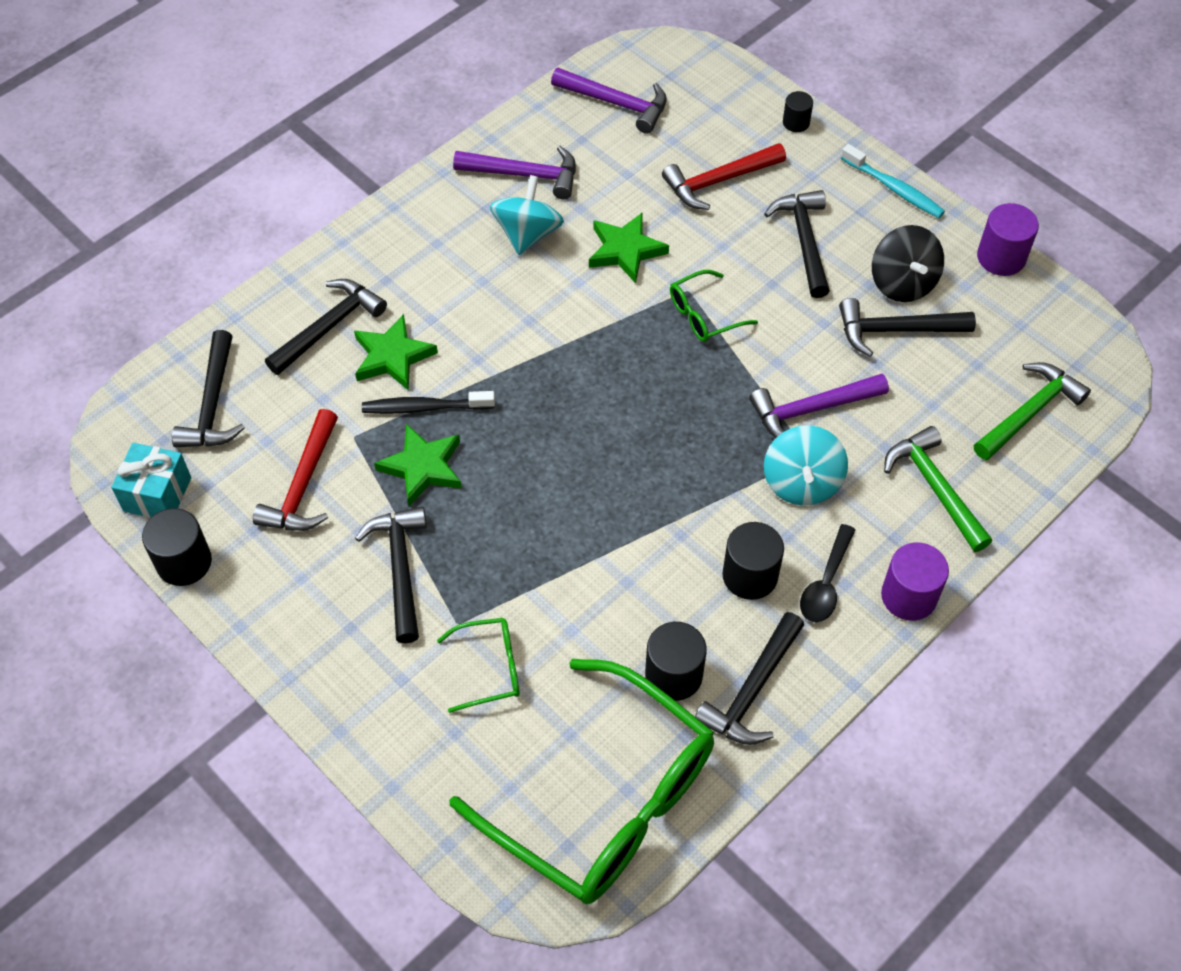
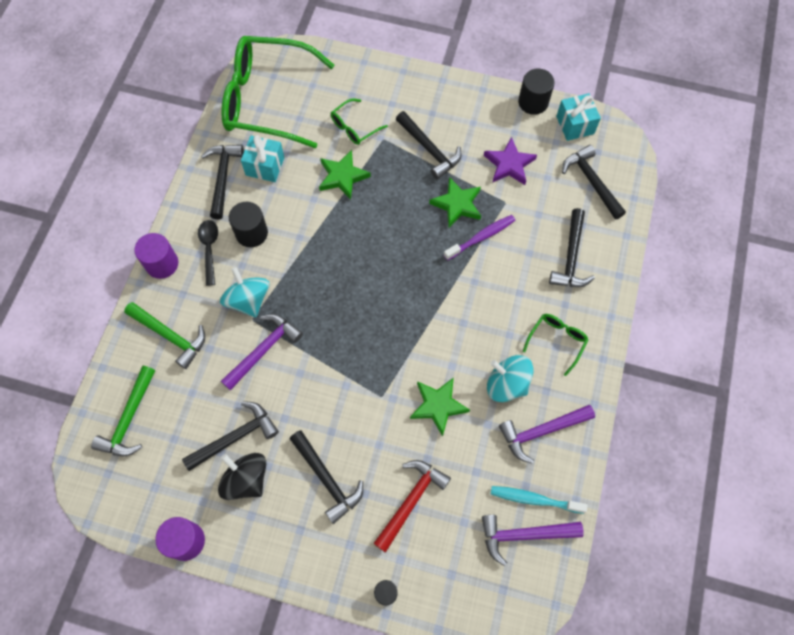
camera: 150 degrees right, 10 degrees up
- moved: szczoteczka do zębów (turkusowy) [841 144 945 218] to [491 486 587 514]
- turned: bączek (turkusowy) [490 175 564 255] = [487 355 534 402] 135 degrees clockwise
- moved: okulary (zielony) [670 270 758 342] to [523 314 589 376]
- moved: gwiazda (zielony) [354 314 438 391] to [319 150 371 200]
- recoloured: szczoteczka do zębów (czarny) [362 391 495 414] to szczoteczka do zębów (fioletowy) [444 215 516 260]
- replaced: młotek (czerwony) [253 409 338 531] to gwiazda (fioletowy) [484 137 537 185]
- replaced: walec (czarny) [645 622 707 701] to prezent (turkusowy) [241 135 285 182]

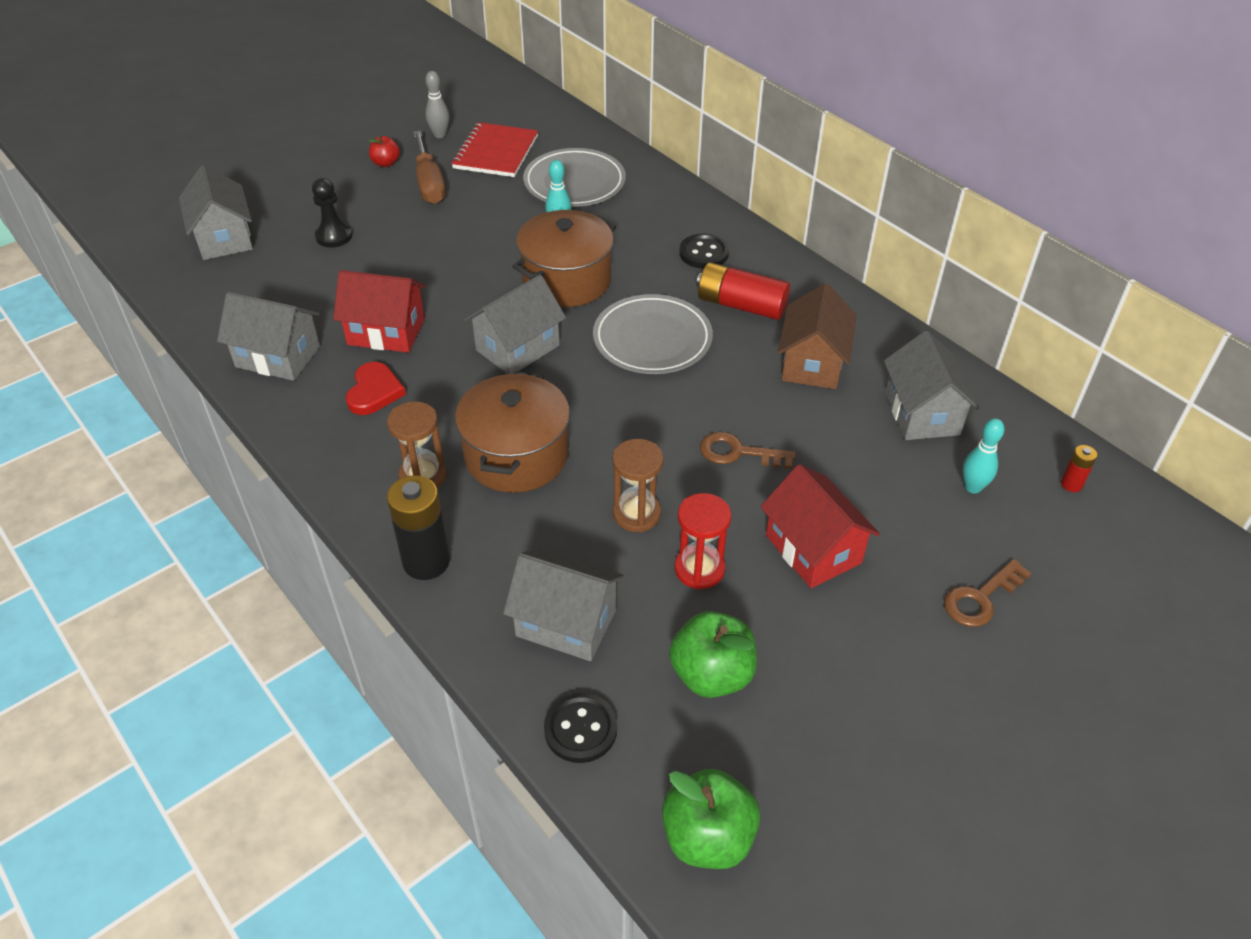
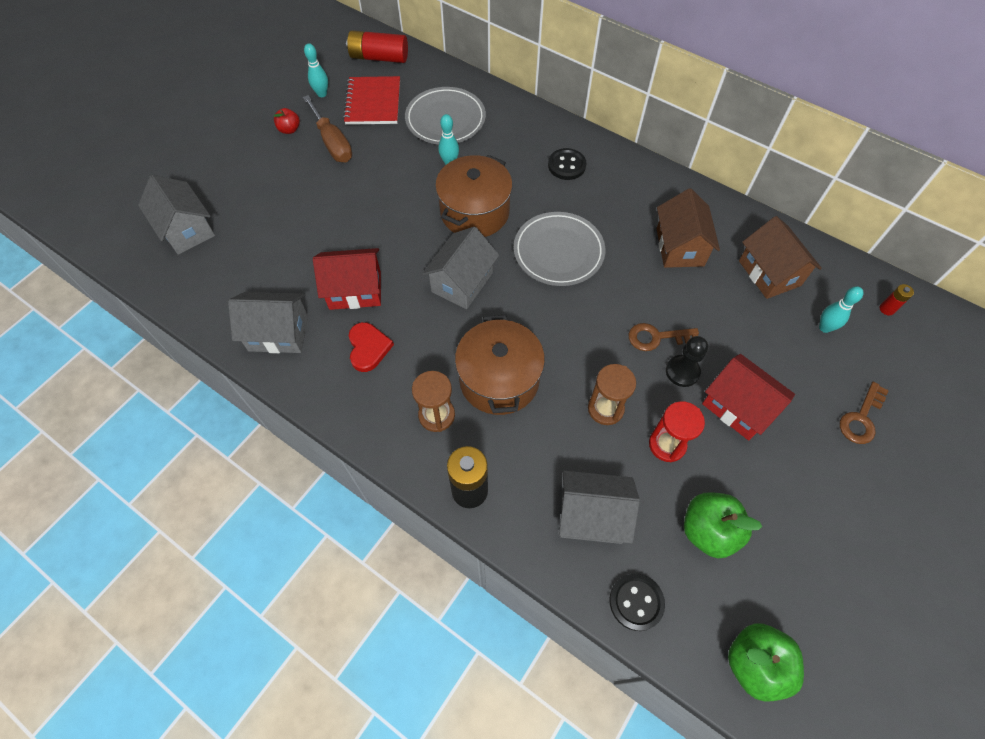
camera: 15 degrees left, 15 degrees up
- recoloured: kręgiel (szary) [425 71 449 138] to kręgiel (turkusowy) [304 43 328 97]
- moved: pionek (czarny) [312 178 352 248] to [666 336 708 387]
- moved: bateria (czerwony) [696 262 790 320] to [346 30 408 63]
- recoloured: domek (szary) [884 331 980 440] to domek (brązowy) [739 216 822 299]

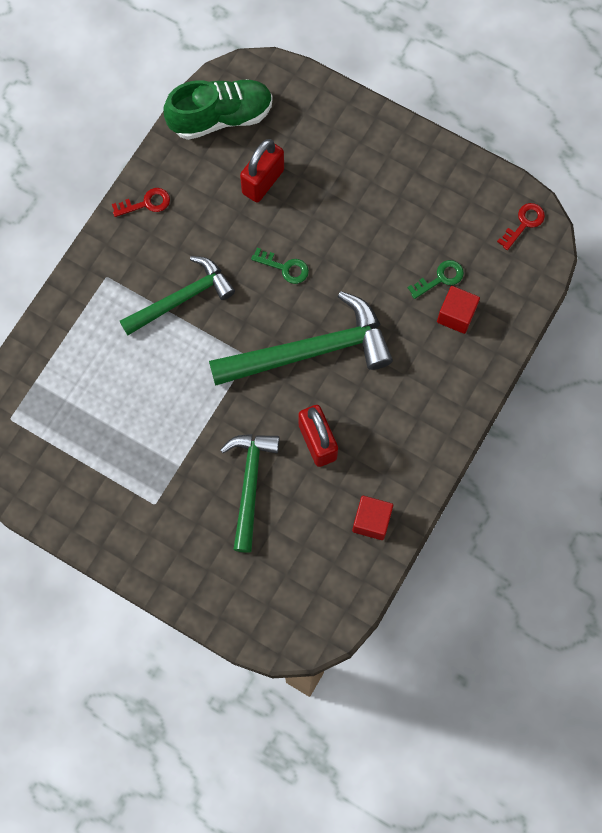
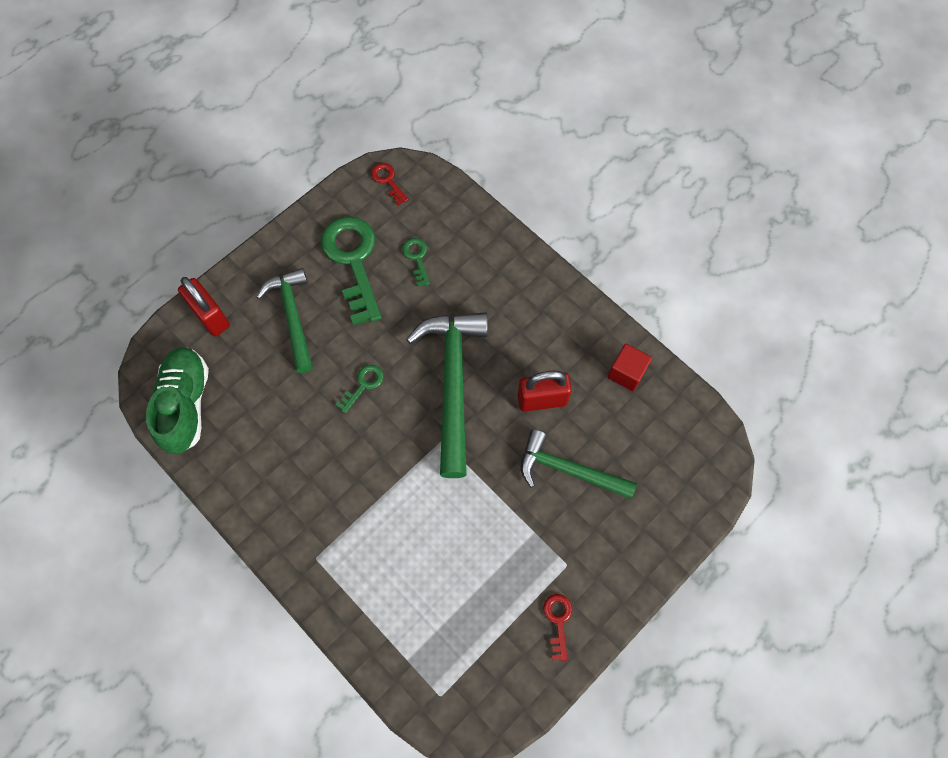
camera: 75 degrees left, 5 degrees down
- moved: kłódka (czerwony) [240 139 284 203] to [178 277 230 336]
- moved: klucz (czerwony) [112 188 170 217] to [543 594 572 661]
- moved: młotek (zielony) [120 256 235 335] to [256 268 313 373]
- removed: sześcian (czerwony) [437 286 480 334]
- added: klucz (zielony) [321 216 382 325]

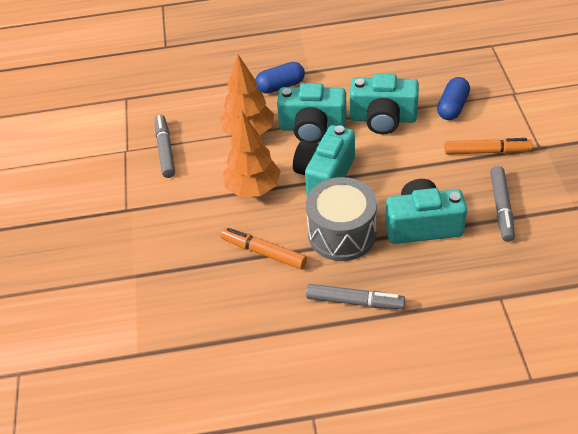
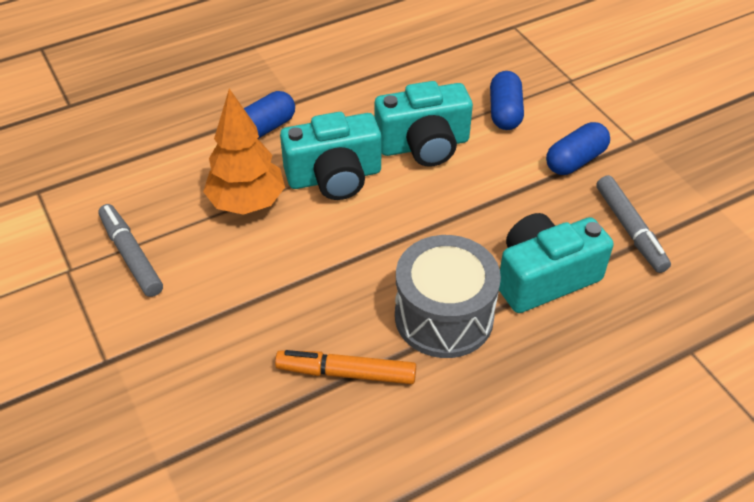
camera: 25 degrees left, 0 degrees up
- removed: drzewko (pomarańczowy) [223 111 281 197]
- removed: aparat fotograficzny (turkusowy) [293 125 355 196]
- replaced: flamaster (pomarańczowy) [444 138 533 155] to kapsułka (niebieski) [546 122 610 175]
- removed: flamaster (szary) [306 284 405 309]

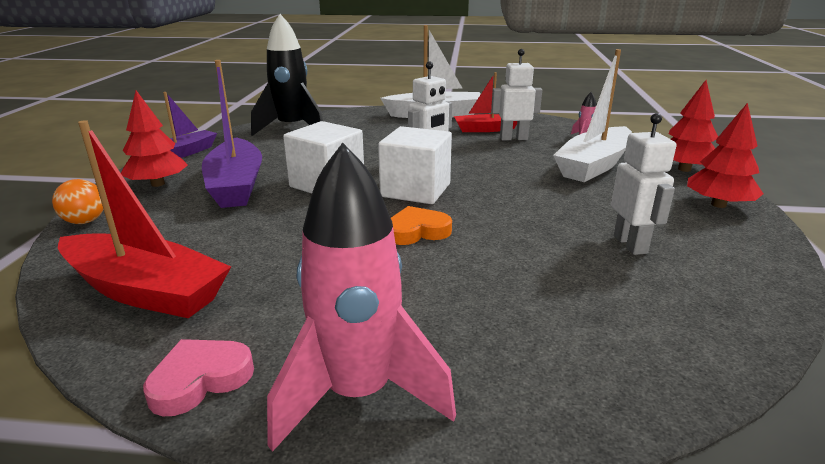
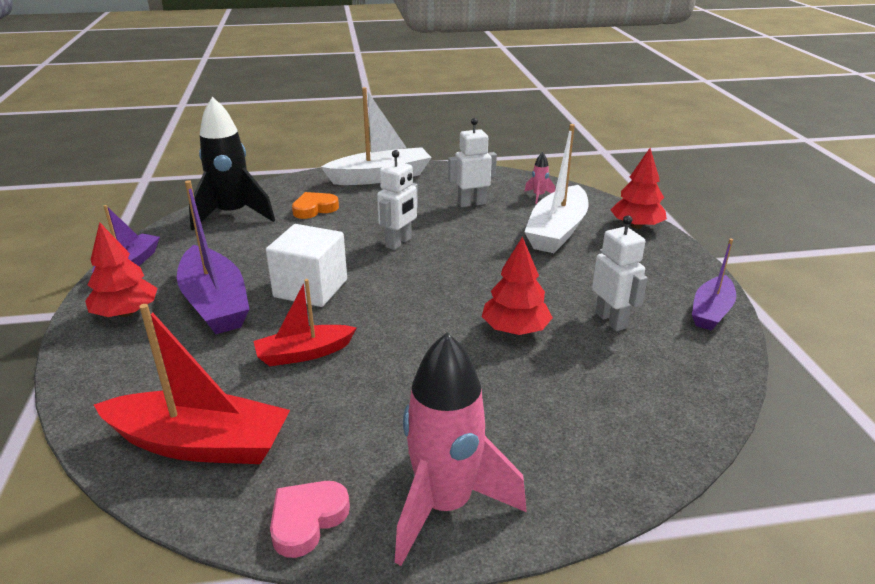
camera: 15 degrees left, 5 degrees up
- moved: łódka (czerwony) [454 72 517 132] to [253 279 356 366]
- moved: drzewko (czerwony) [687 103 764 208] to [482 237 553 335]
- removed: sześcian (biały) [378 126 452 204]
- removed: piłka (pomarańczowy) [52 179 103 224]
- moved: serce (pomarańczowy) [391 206 452 245] to [292 192 339 219]
- added: łódka (fioletowy) [692 239 736 331]

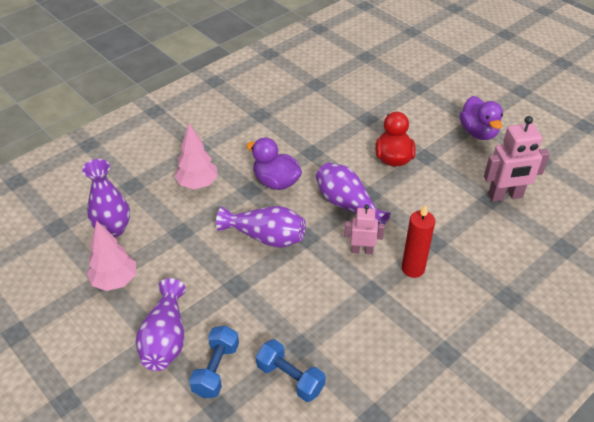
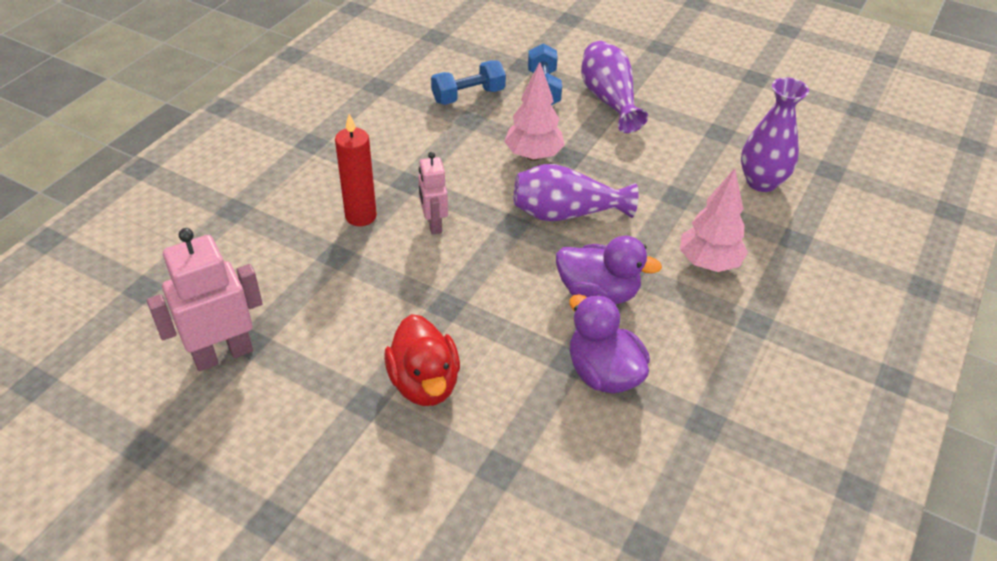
camera: 160 degrees right, 0 degrees up
- moved: kaczka (fioletowy) [459 96 503 140] to [569 294 650 393]
- removed: wazon (fioletowy) [316 162 391 226]
- turned: robot (różowy) [344 205 385 254] = [418 152 448 235] 90 degrees clockwise
- moved: drzewko (różowy) [87 221 136 291] to [504 62 565 161]
- turned: hantel (niebieski) [256 339 326 402] = [431 60 506 105] 45 degrees counterclockwise

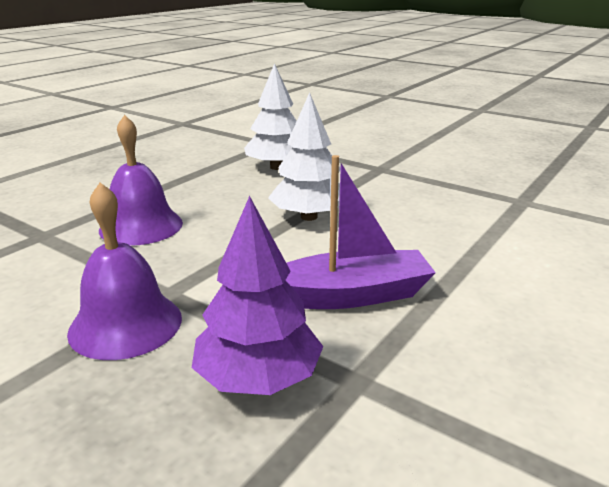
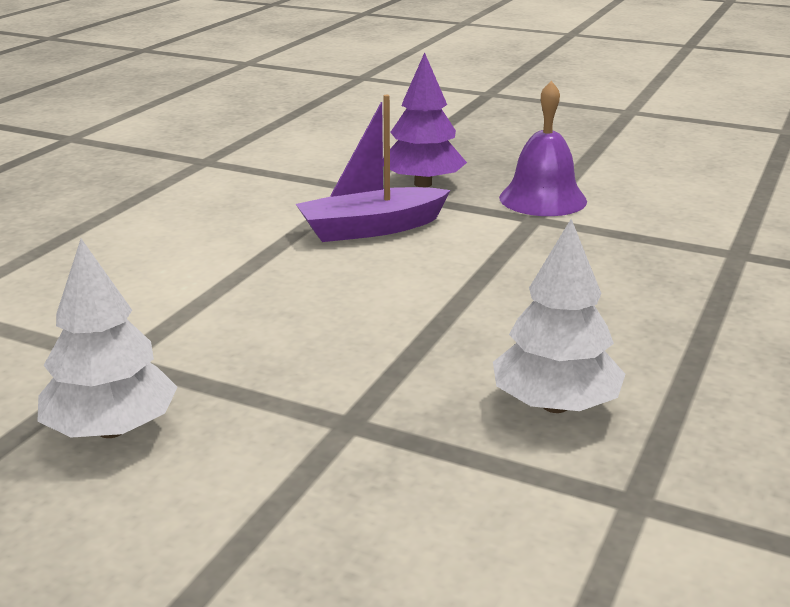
camera: 170 degrees right, 0 degrees up
- moved: drzewko (biały) [268 92 341 221] to [37 239 178 438]
- removed: dzwonek (fioletowy) [99 115 183 246]

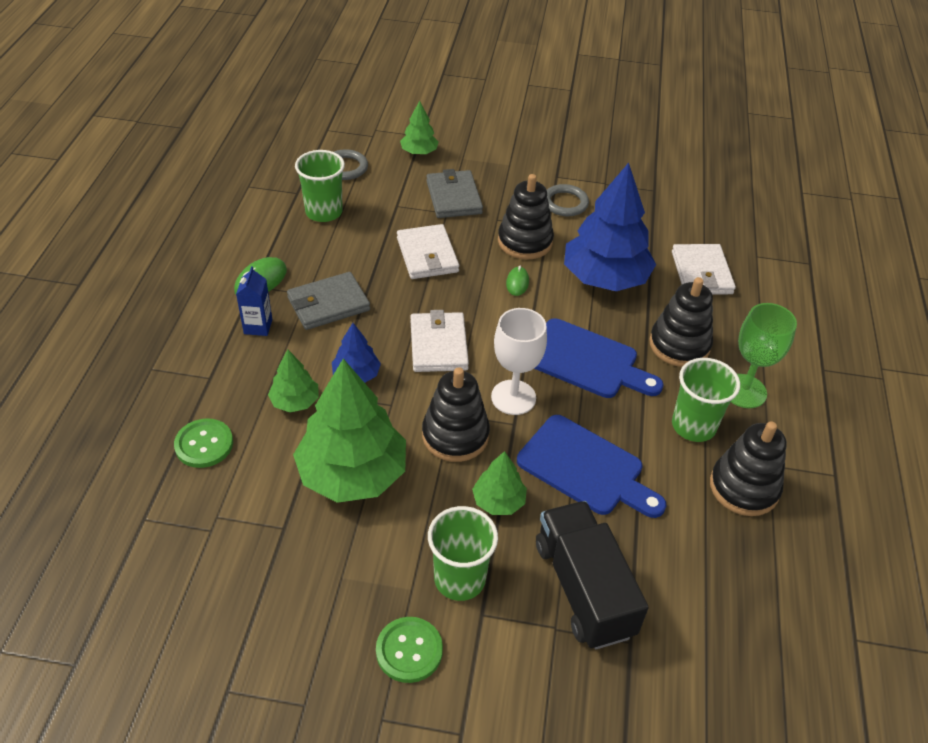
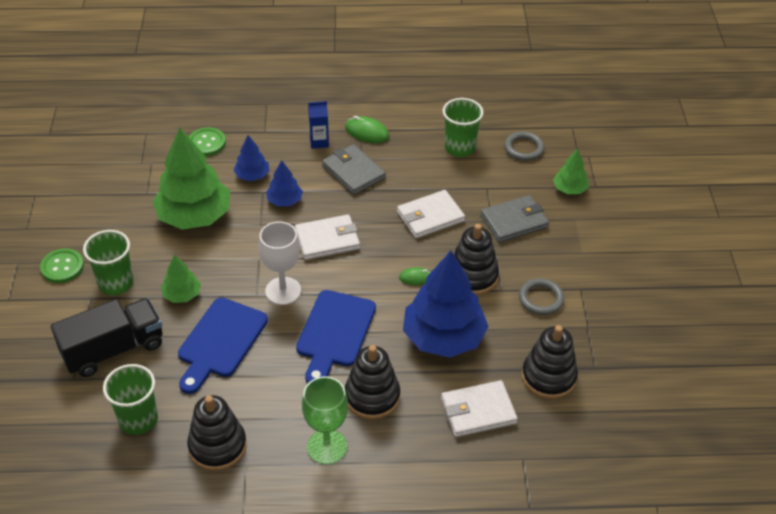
camera: 80 degrees right, 0 degrees up
- recoloured: drzewko (zielony) [268 349 319 412] to drzewko (niebieski) [233 135 269 181]
- moved: szklanka (zielony) [672 358 740 442] to [103 364 158 435]
- moved: zabawka nakładanka (czarny) [422 367 490 462] to [522 325 578 399]

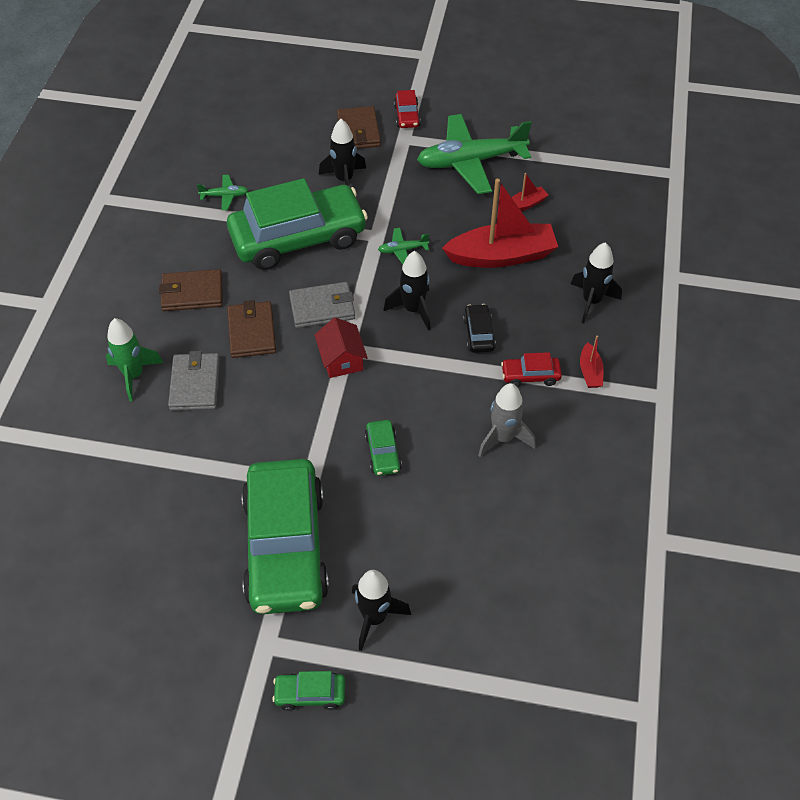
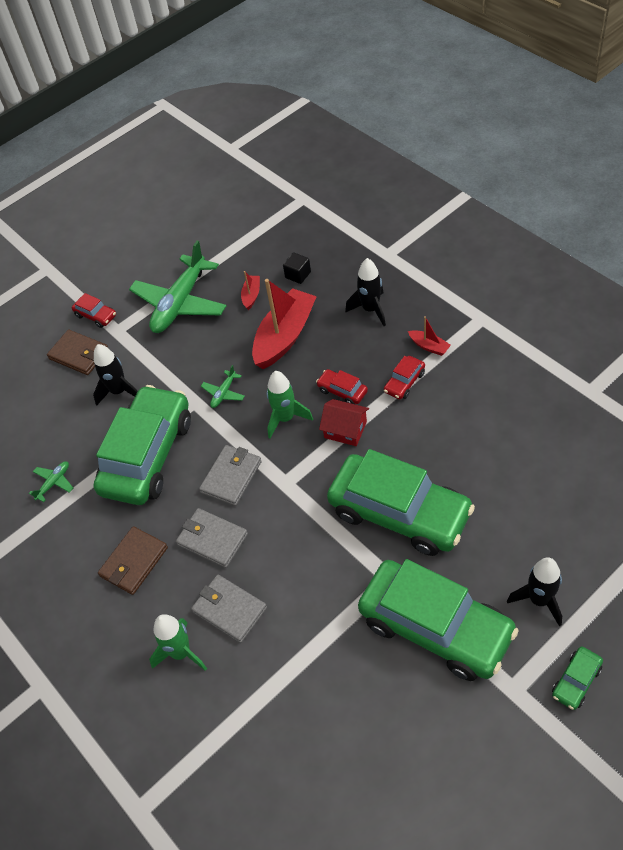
camera: 45 degrees left, 0 degrees up
- recoloured: rakieta (czarny) [383 251 431 331] to rakieta (zielony) [267 371 313 438]
- recoloured: portfel (brązowy) [227 300 276 358] to portfel (szary) [176 508 248 568]
- recoloured: samochód (czarny) [463 304 496 353] to samochód (czerwony) [316 369 368 404]
- moved: domek (czerwony) [314 317 368 378] to [319 399 369 446]
- removed: rakieta (szary) [478 383 536 457]
- resized: samochód (zielony) [365 420 402 476] = [327 449 475 556] x2.50
- added: sześcian (czarny) [283 252 311 284]

